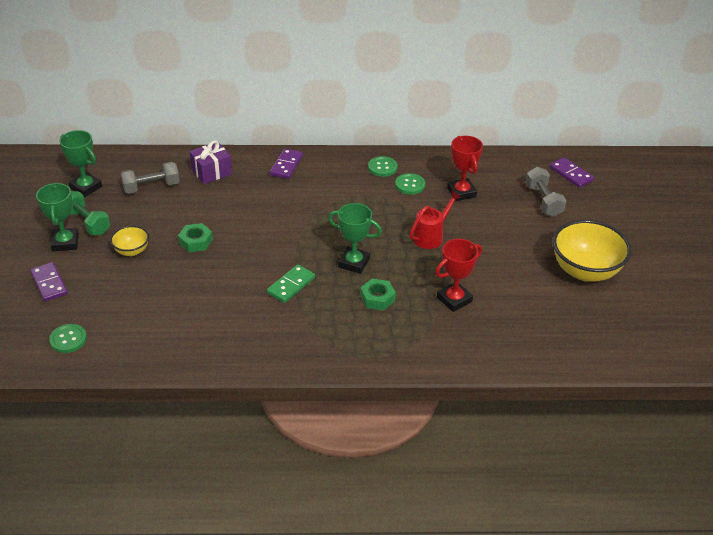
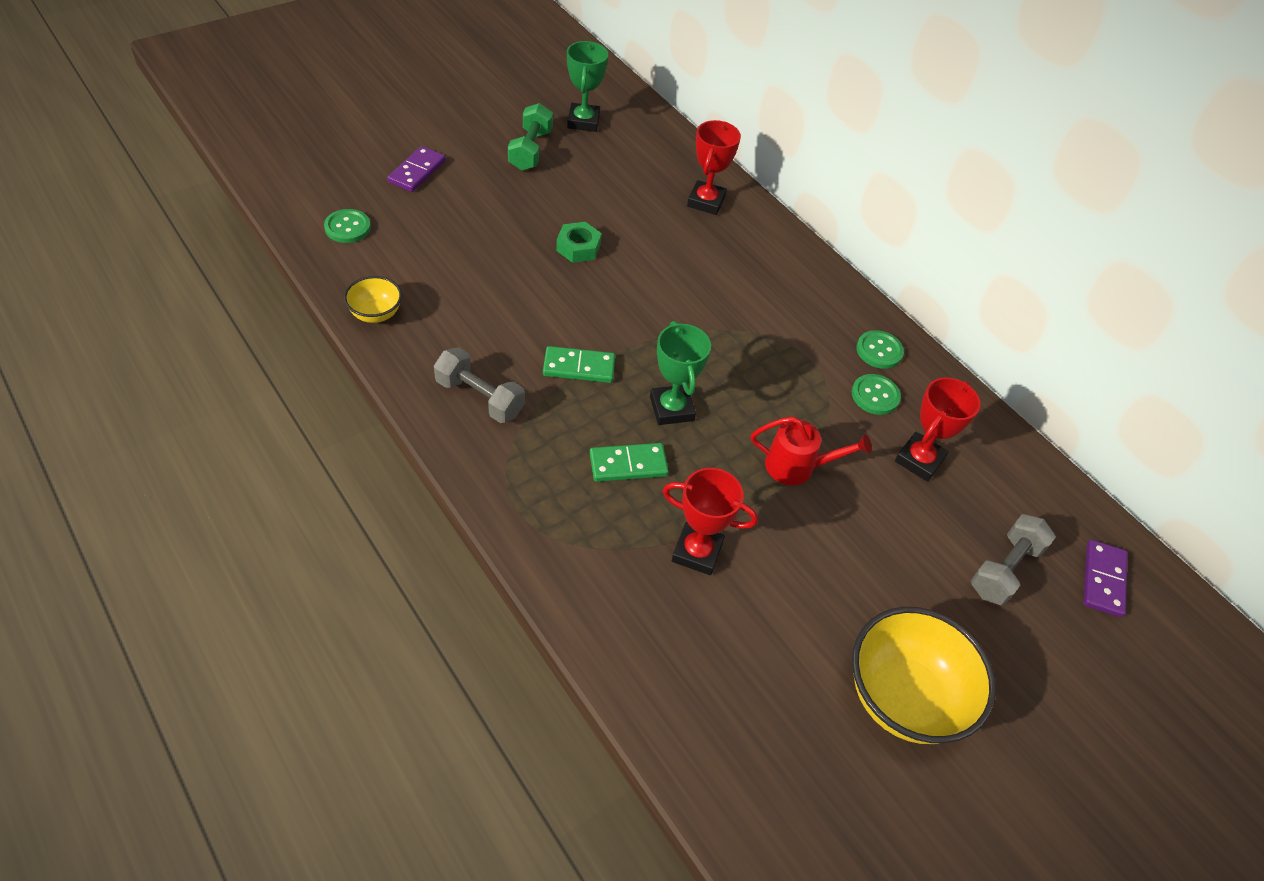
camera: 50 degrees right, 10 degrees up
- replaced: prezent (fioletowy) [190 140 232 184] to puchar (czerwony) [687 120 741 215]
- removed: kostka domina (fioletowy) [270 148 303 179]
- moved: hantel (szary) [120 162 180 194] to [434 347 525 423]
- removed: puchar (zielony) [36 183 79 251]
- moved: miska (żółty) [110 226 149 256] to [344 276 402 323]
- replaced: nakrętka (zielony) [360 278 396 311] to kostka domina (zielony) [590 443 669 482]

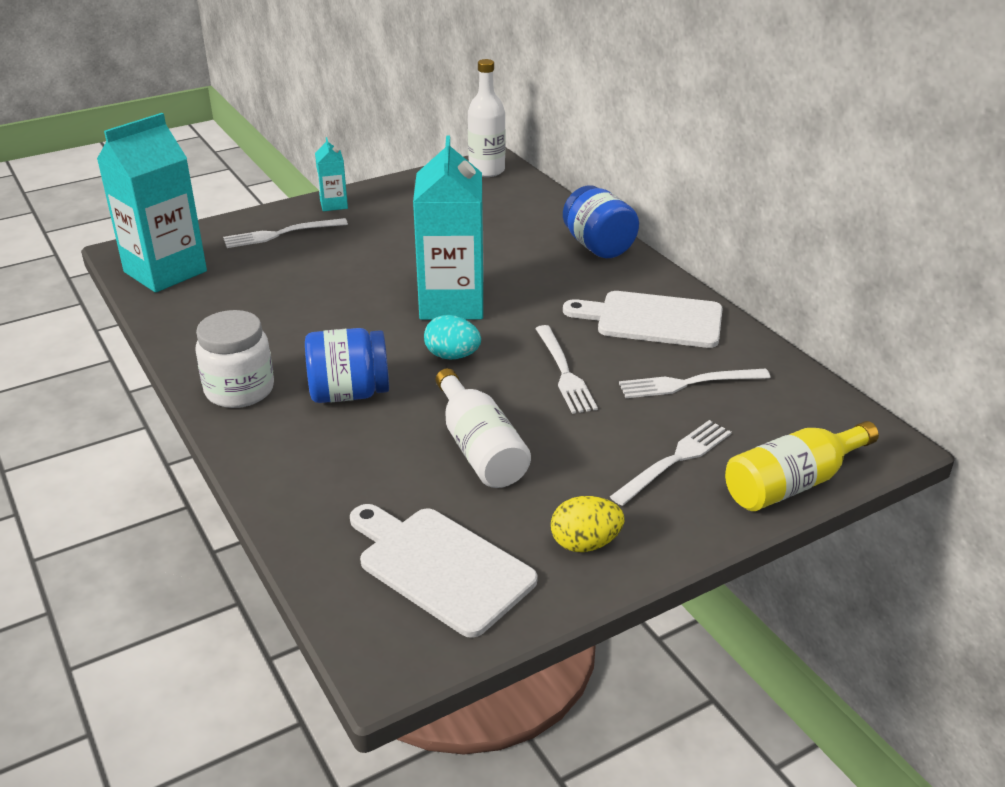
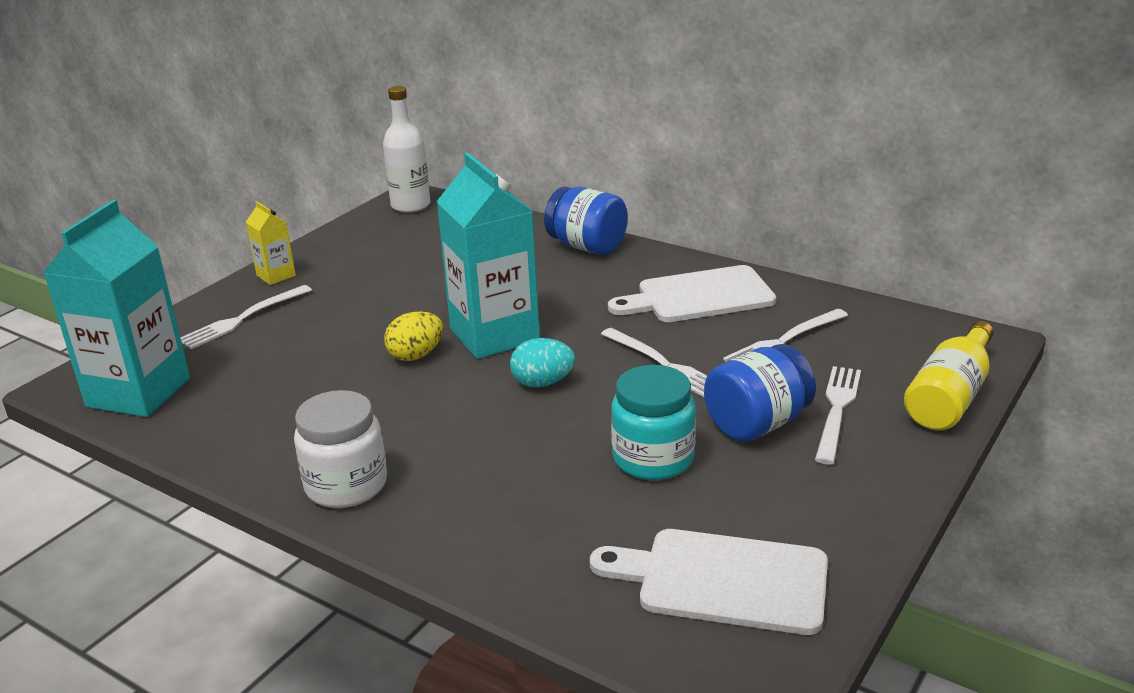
camera: 25 degrees left, 5 degrees down
- recoloured: karton mleka (turkusowy) [315 137 348 211] to karton mleka (żółty) [246 201 296 285]
- moved: słoik (niebieski) [305 328 389 403] to [704 344 816 442]
- replaced: butelka (biały) [436 368 531 488] to słoik (turkusowy) [611 365 696 480]
- moved: jajko (żółty) [551 496 624 552] to [384 312 443 361]

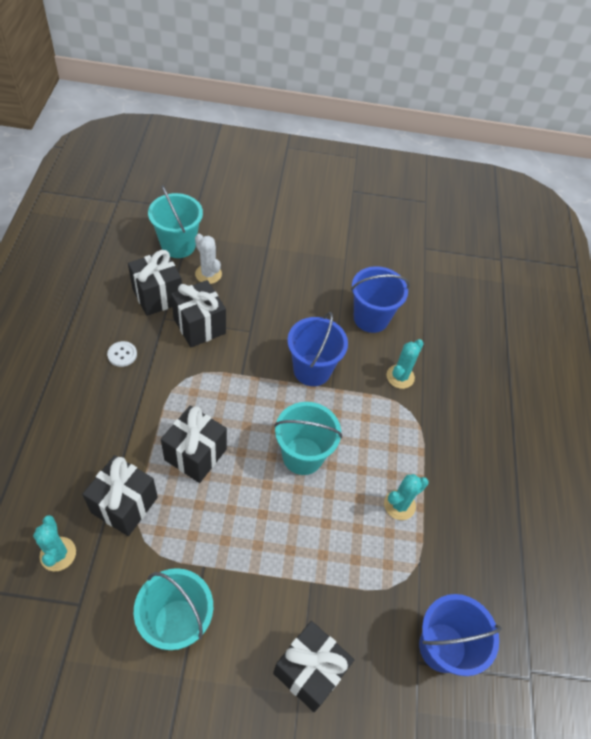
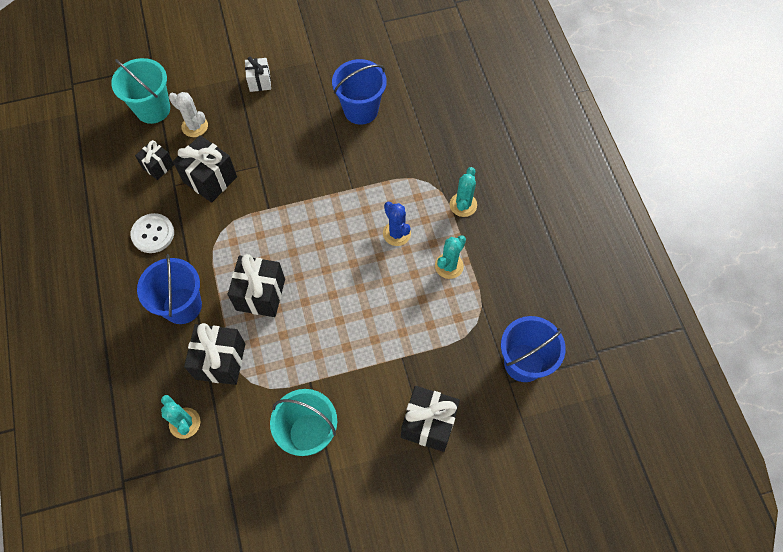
camera: 15 degrees left, 10 degrees up
- resized: prezent (czarny) [128 250 182 316] = [135 140 174 180] x0.60
- moved: wiadro (niebieski) [287 312 348 386] to [137 254 202 324]
- moved: kaktus (turkusowy) [387 339 424 389] to [449 167 477 217]
- resized: guzik (biały) [107 341 137 367] = [130 213 174 253] x1.52
- removed: wiadro (turkusowy) [274 402 342 475]
- added: prezent (biały) [245 56 271 92]
- added: kaktus (niebieski) [383 202 411 246]

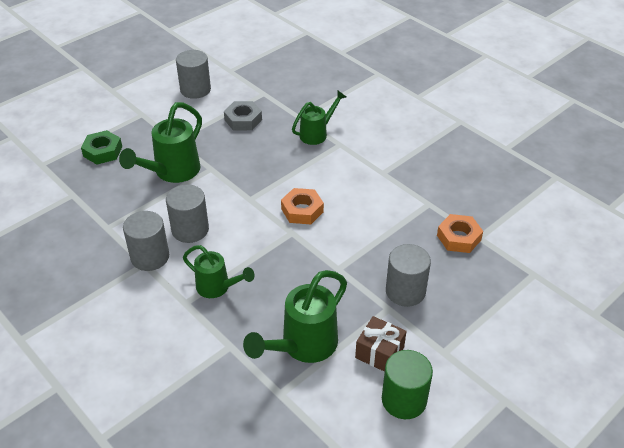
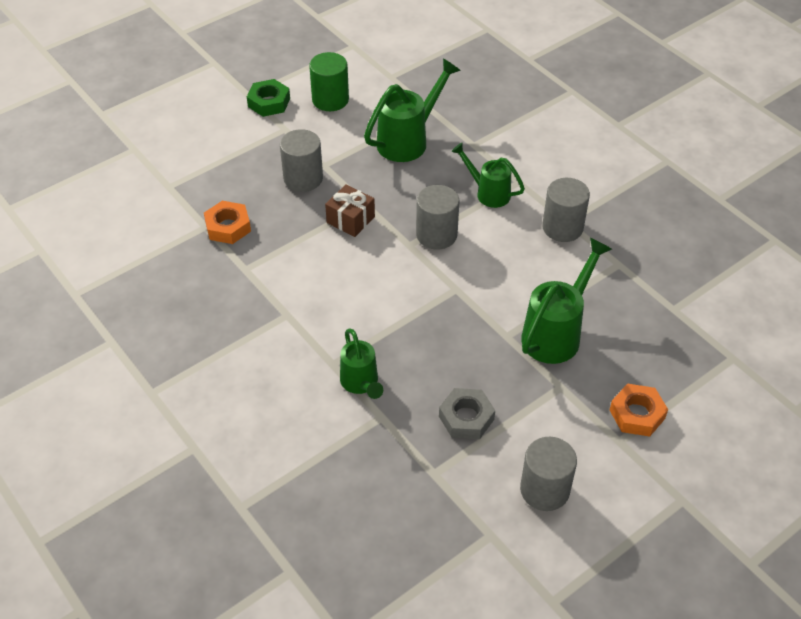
camera: 175 degrees left, 5 degrees up
- turned: konewka (zielony) [292 90 346 145] = [340 328 383 399] 75 degrees counterclockwise
- moved: nakrętka (zielony) [81 130 122 164] to [247 79 290 117]
- moved: walec (szary) [166 185 209 243] to [416 185 459 250]
- moved: nakrętka (pomarańczowy) [281 188 324 224] to [610 384 668 437]
- moved: prezent (brązowy) [355 316 407 372] to [325 184 375 237]

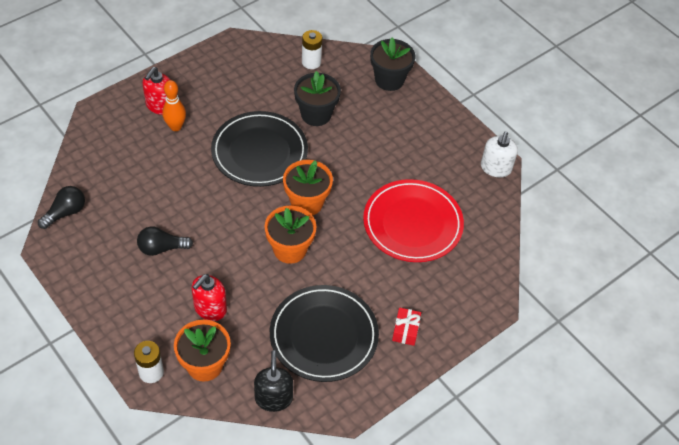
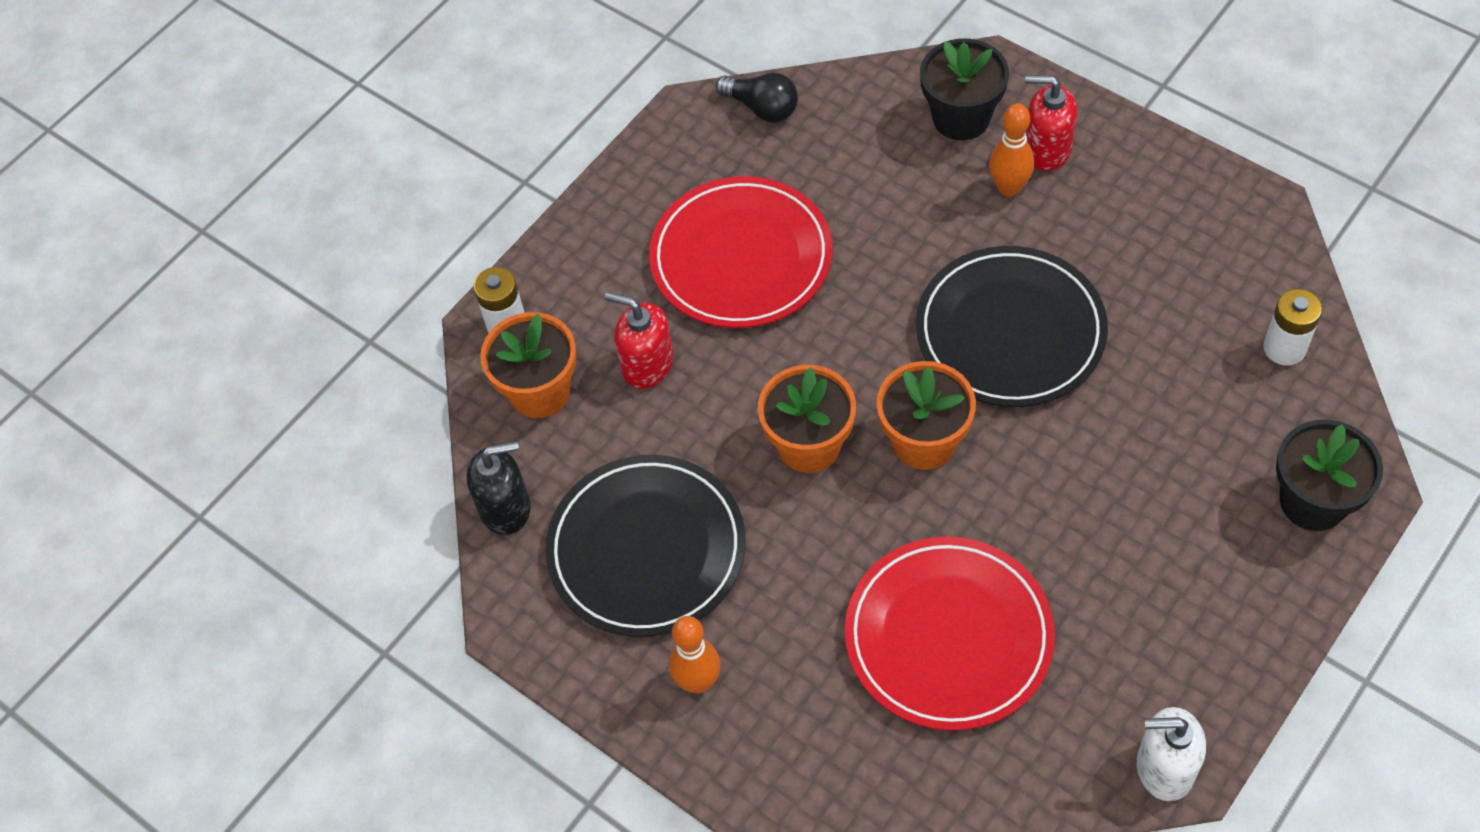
camera: 85 degrees right, 5 degrees up
- moved: doniczka (czarny) [294 71 341 126] to [920 39 1009 140]
- replaced: żarówka (czarny) [137 226 193 256] to talerz (czerwony) [649 176 832 328]
- replaced: prezent (czerwony) [392 307 421 346] to kręgiel (pomarańczowy) [669 616 721 694]

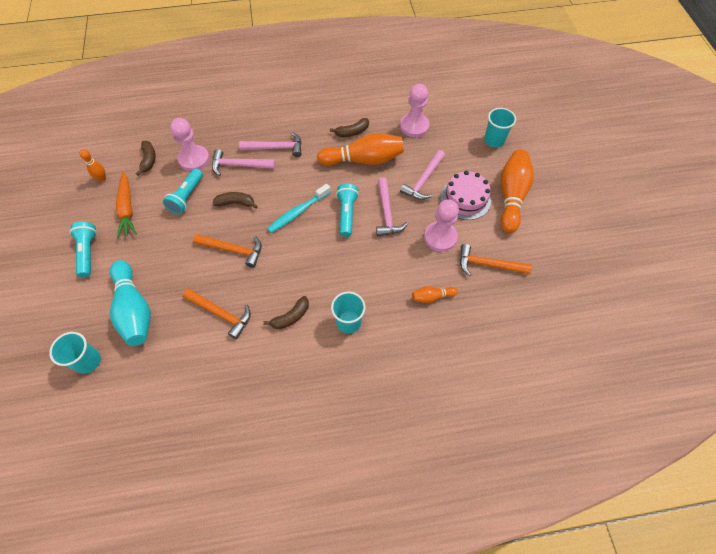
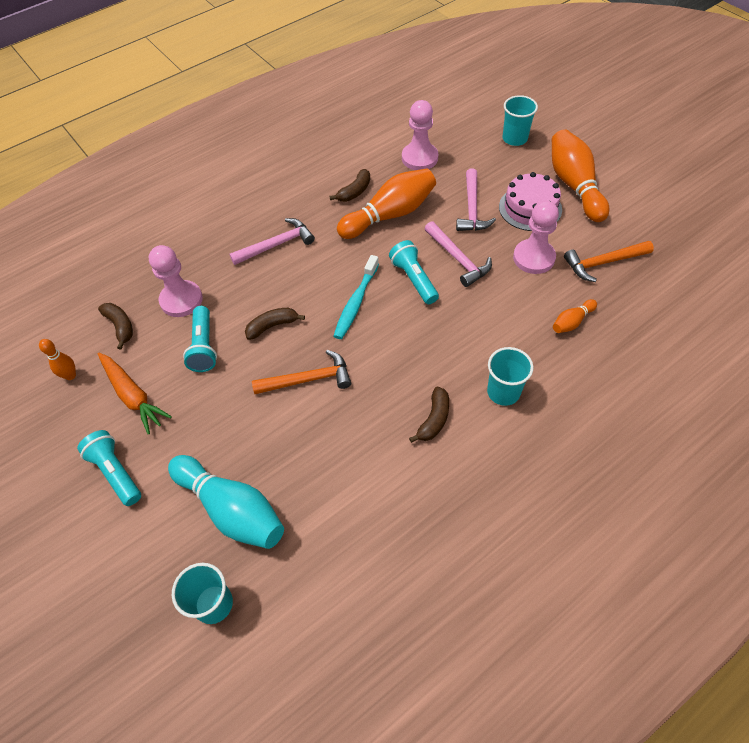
camera: 25 degrees left, 5 degrees down
- removed: młotek (różowy) [212 149 275 176]
- removed: młotek (pomarańczowy) [183 288 251 339]

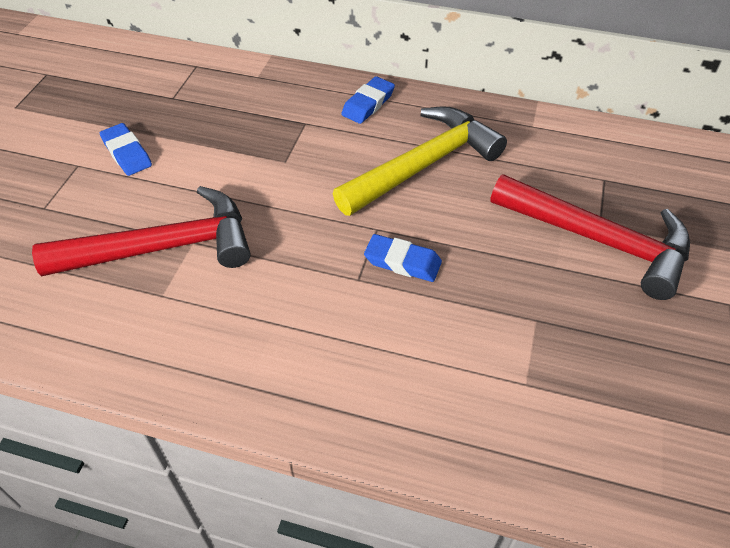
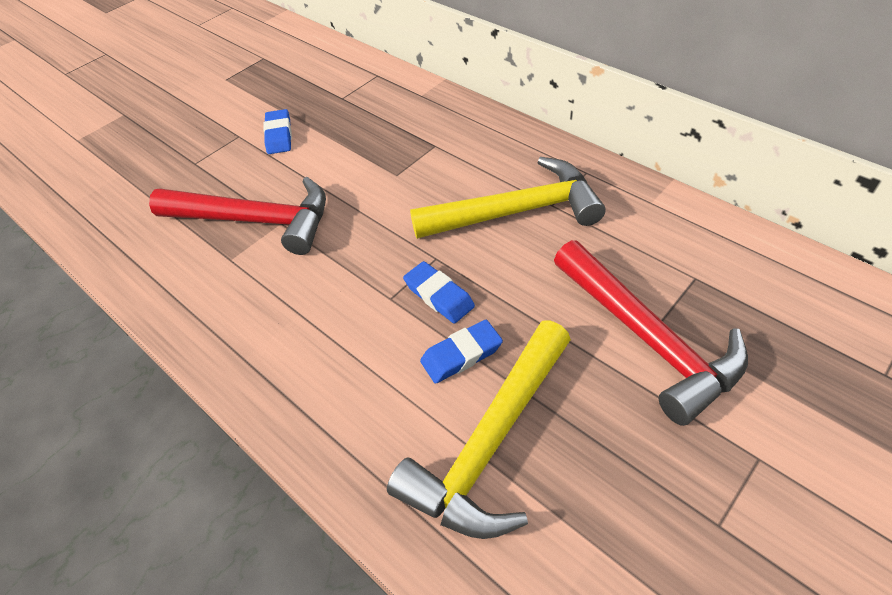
camera: 30 degrees right, 0 degrees up
- moved: gumka do mazania (niebieski) [341 76 395 124] to [420 320 503 384]
- added: młotek (żółty) [387 320 571 539]

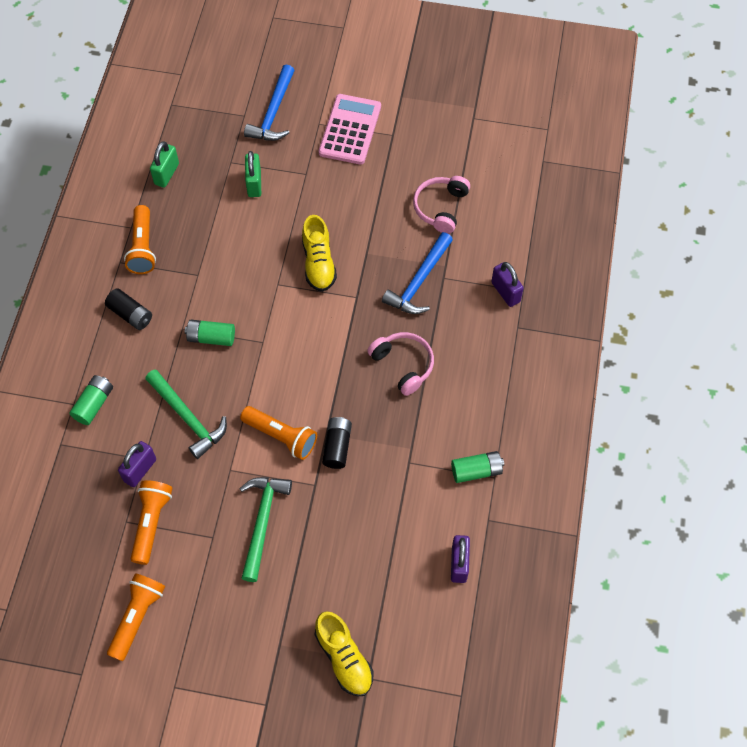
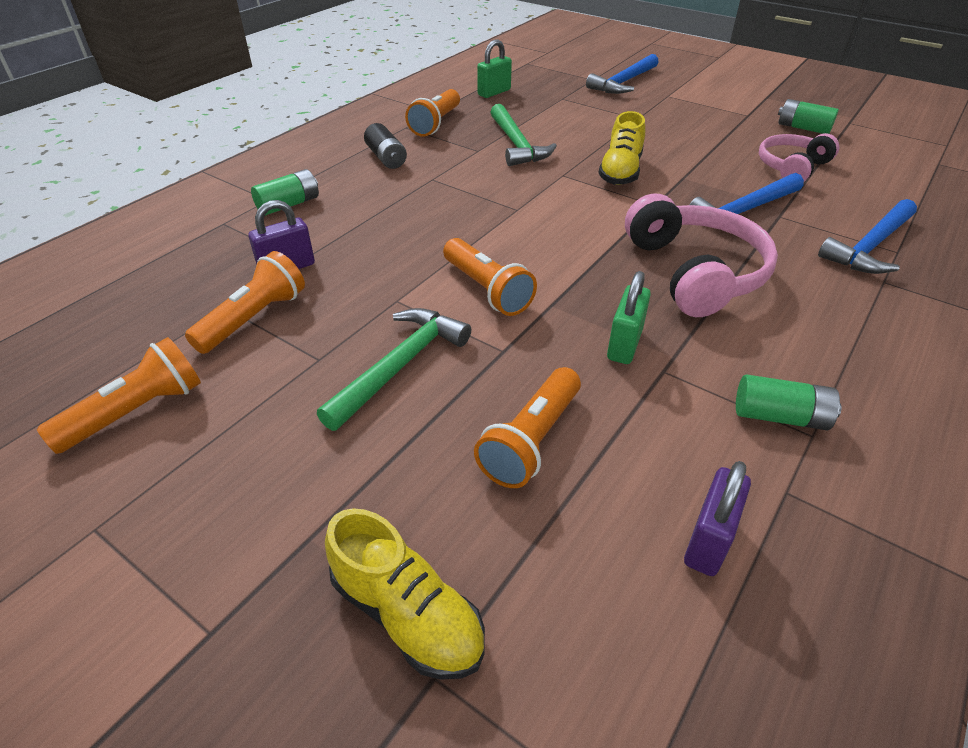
camera: 25 degrees right, 20 degrees down
- removed: kalkulator (różowy) [319 94 381 165]
- moved: kłódka (zielony) [245 151 261 197] to [607 271 651 364]
- replaced: kłódka (fioletowy) [491 262 524 307] to młotek (niebieski) [818 199 917 274]
- moved: bateria (zielony) [185 320 235 346] to [778 99 839 134]
- resized: słuchawki (różowy) [367 332 434 396] = [625 194 778 317] x1.56
- moved: młotek (zielony) [145 369 227 459] to [490 104 557 166]
- removed: bateria (czarny) [322 417 352 469]
- turned: but (żółty) [315 611 374 697] = [325 508 485 680] 45 degrees counterclockwise
- added: latarka (pomarańczowy) [474 367 581 488]

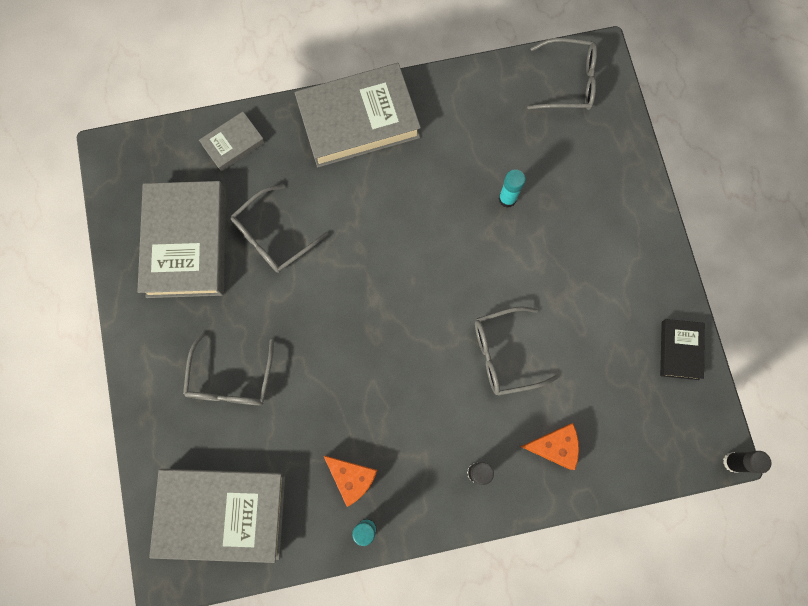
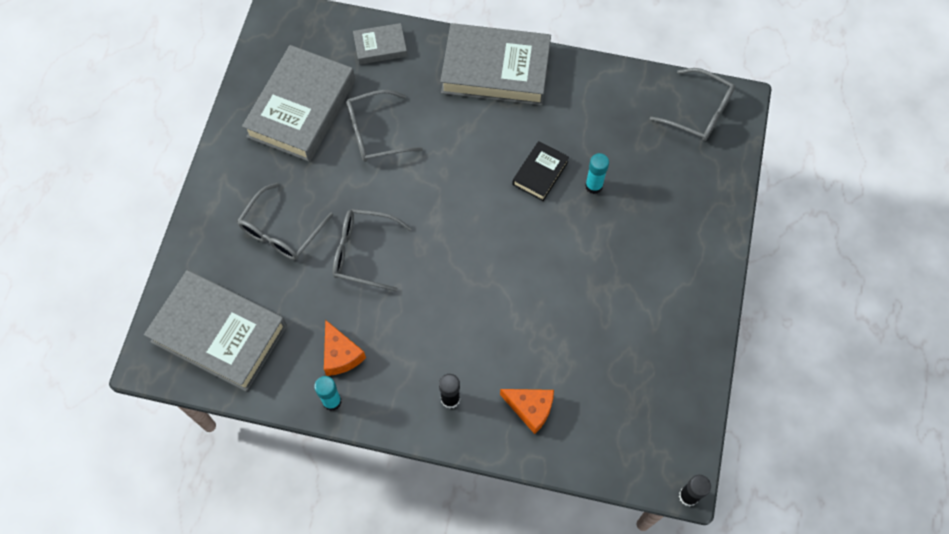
camera: 25 degrees right, 10 degrees down
- moved: okulary (szary) [475 306 558 396] to [333 209 412 292]
- moved: książka (czarny) [660 319 705 380] to [512 141 569 201]

